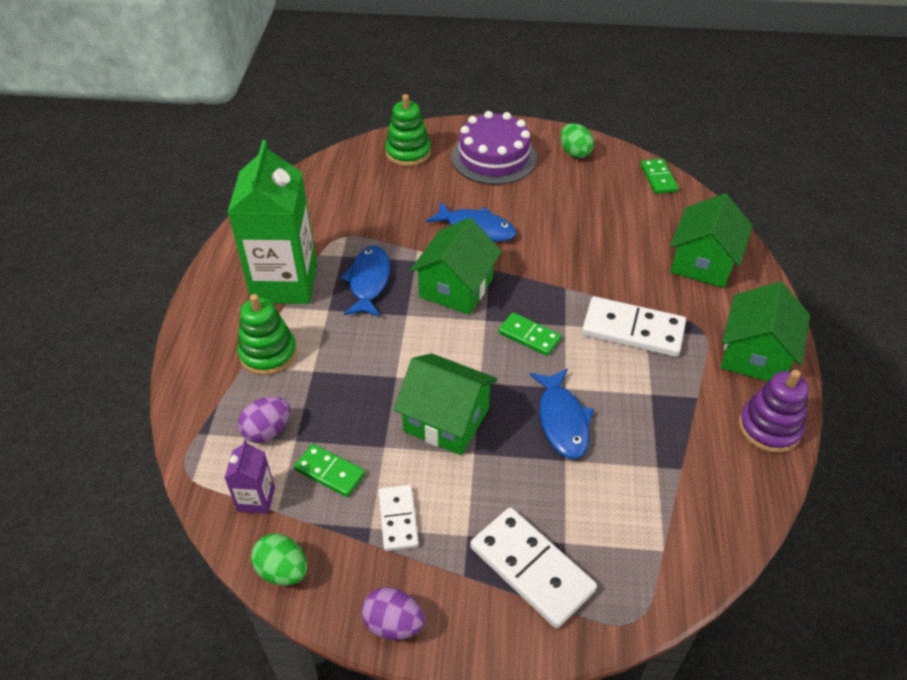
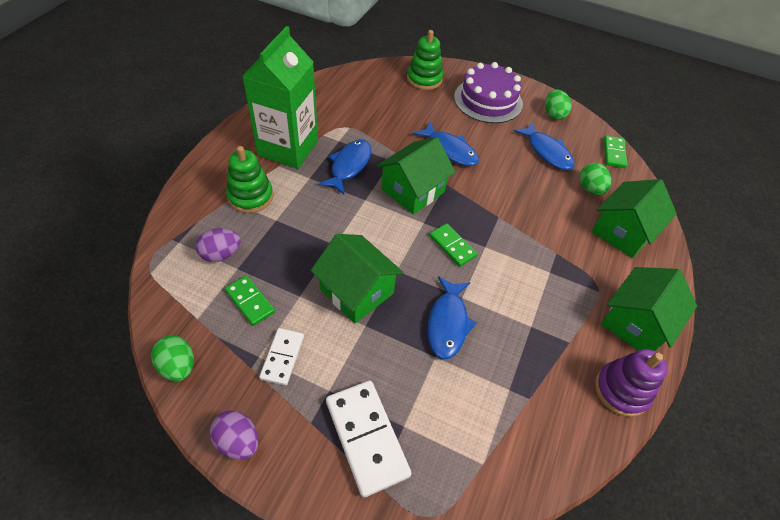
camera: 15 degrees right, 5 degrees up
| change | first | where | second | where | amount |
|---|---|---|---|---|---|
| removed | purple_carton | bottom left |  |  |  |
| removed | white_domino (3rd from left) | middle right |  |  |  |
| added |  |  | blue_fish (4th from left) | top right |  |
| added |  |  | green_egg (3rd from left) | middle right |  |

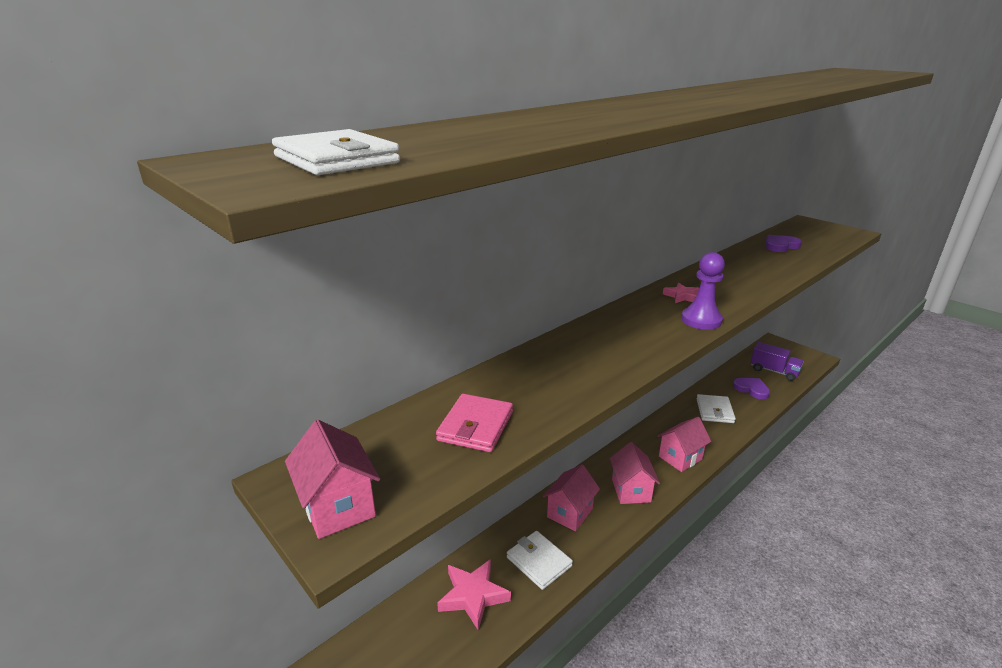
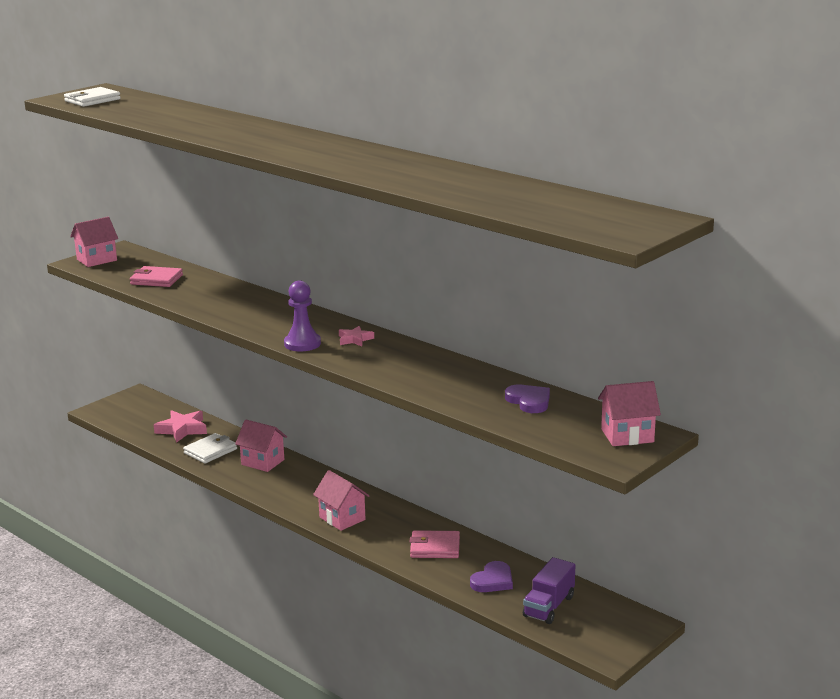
camera: 85 degrees right, 5 degrees down
| change | first | where | second | where | amount |
|---|---|---|---|---|---|
| moved | pink_house (3rd from left in the first image) | bottom centre | pink_house (4th from left) | middle right |  |
| recoloured | white_wallet (3rd from left) | middle right | pink_wallet (2nd from left) | bottom centre |  |

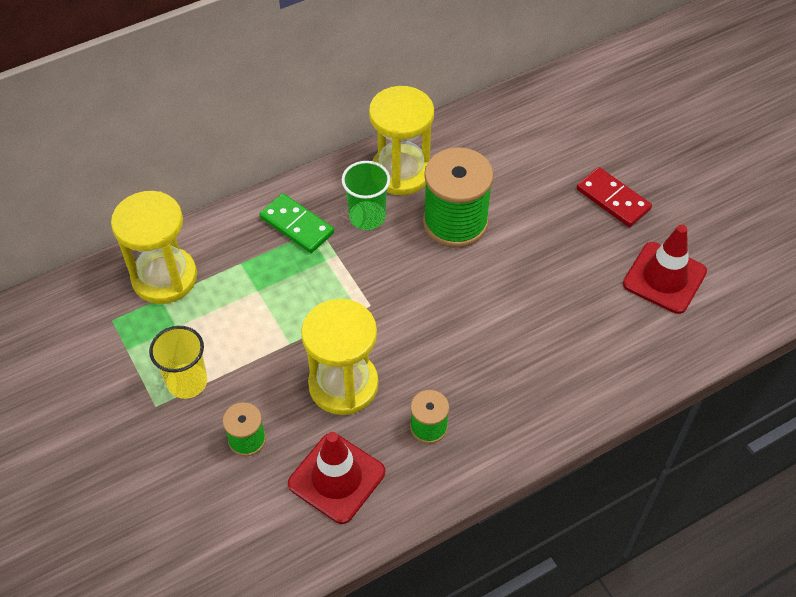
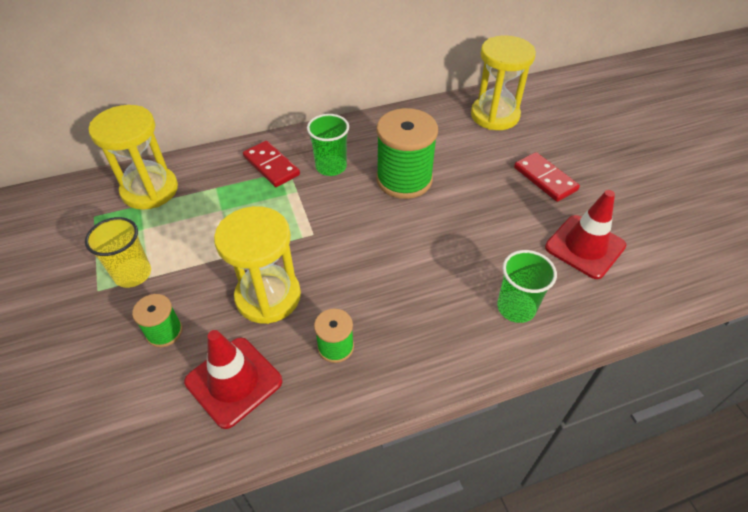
camera: 10 degrees right, 5 degrees down
| change | first | where | second | where | amount |
|---|---|---|---|---|---|
| added |  |  | green_cup (2nd from left) | middle right |  |
| moved | yellow_hourglass (3rd from left) | top centre |  | top right |  |
| recoloured | green_domino | centre | red_domino (1st from left) | top centre |  |

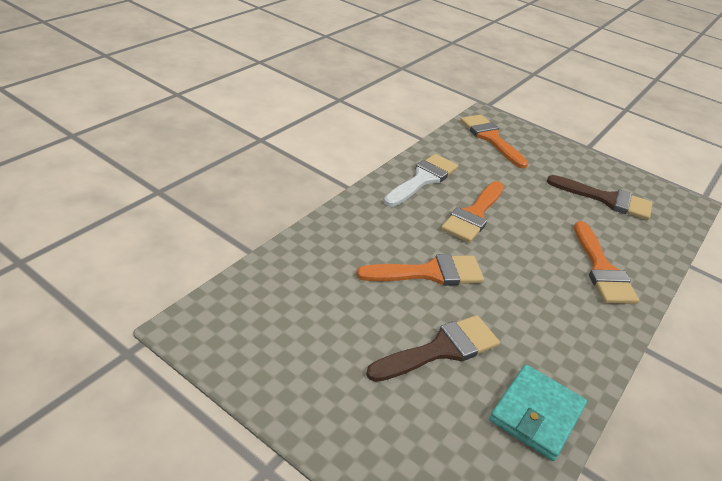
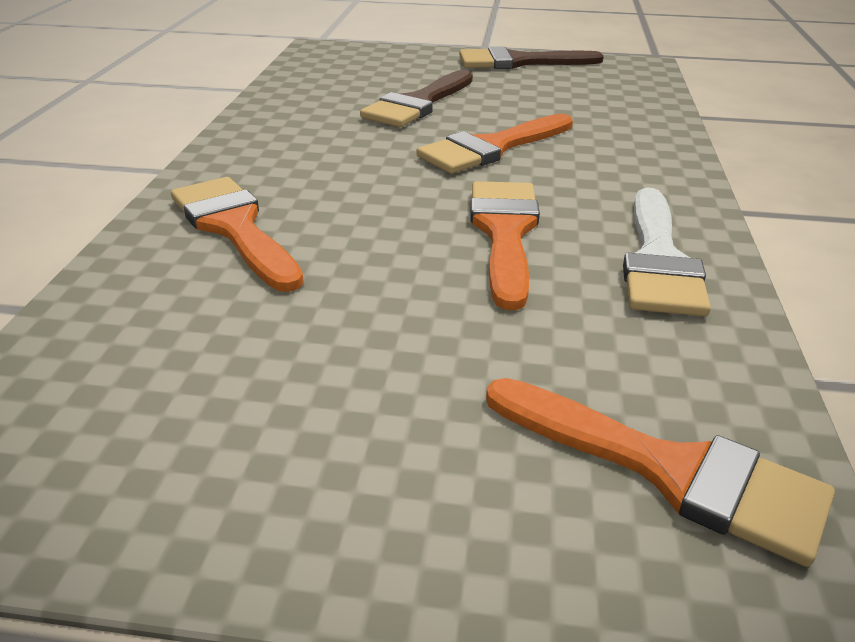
camera: 155 degrees right, 5 degrees down
| change | first | where | second | where | amount |
|---|---|---|---|---|---|
| removed | turquoise_wallet | bottom right |  |  |  |
| moved | brown_brush (2nd from left) | middle right |  | top centre |  |

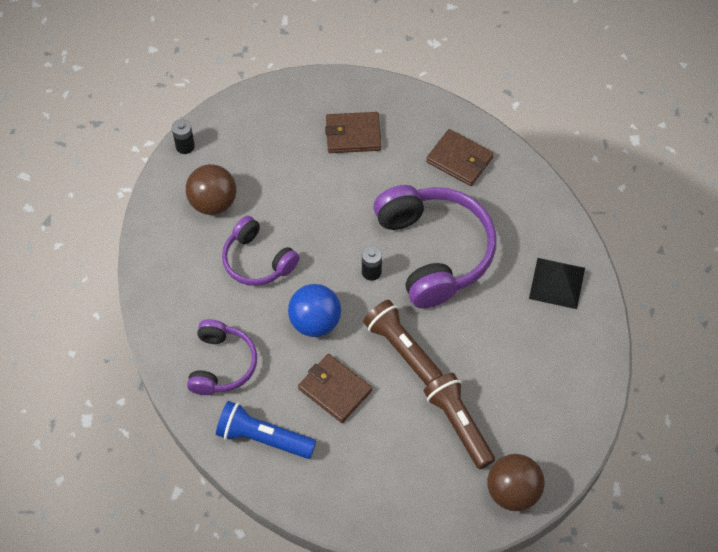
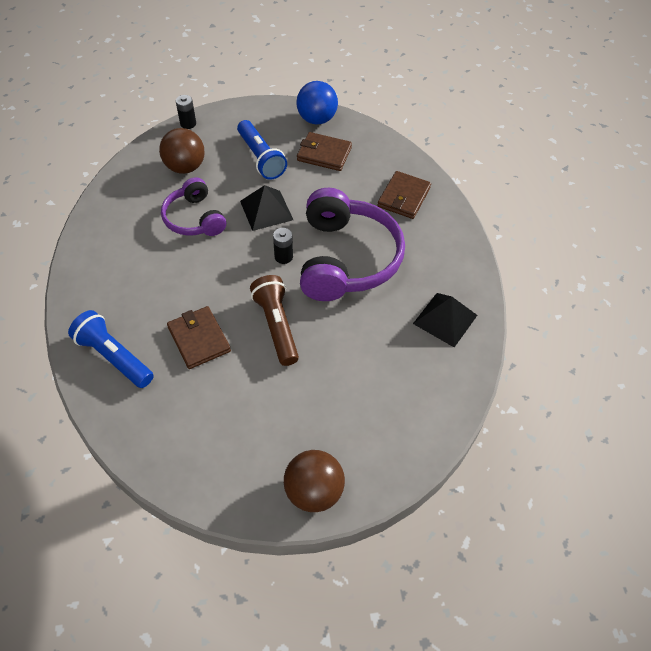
camera: 20 degrees right, 5 degrees down
| change | first | where | second | where | amount |
|---|---|---|---|---|---|
| removed | purple_headphones (1st from left) | middle left |  |  |  |
| removed | brown_flashlight (2nd from left) | bottom centre |  |  |  |
| added |  |  | blue_flashlight (2nd from left) | top centre |  |
| added |  |  | black_pyramid (1st from left) | top centre |  |
| moved | blue_ball | centre |  | top centre |  |
| turned | brown_wallet (3rd from left) | top centre |  | top centre | 60 degrees clockwise |

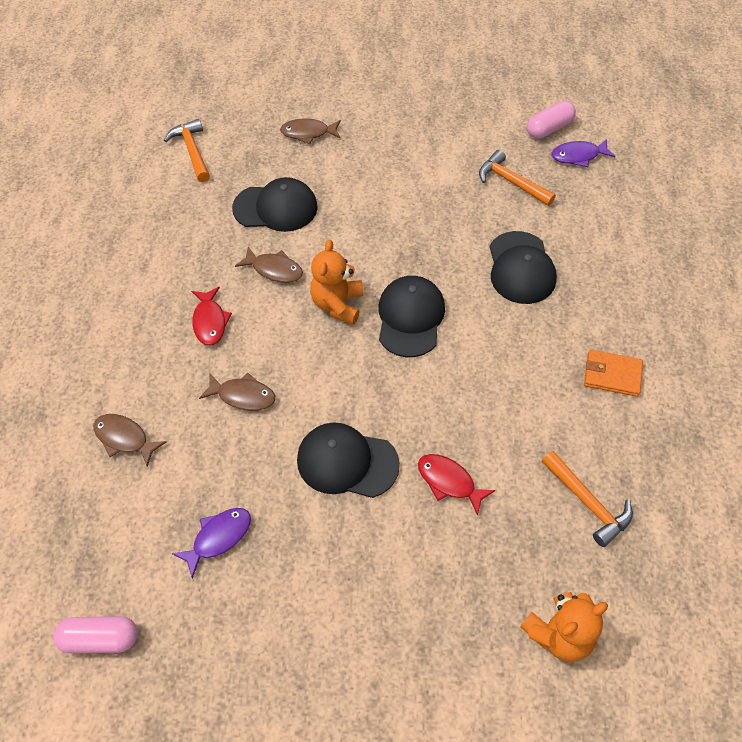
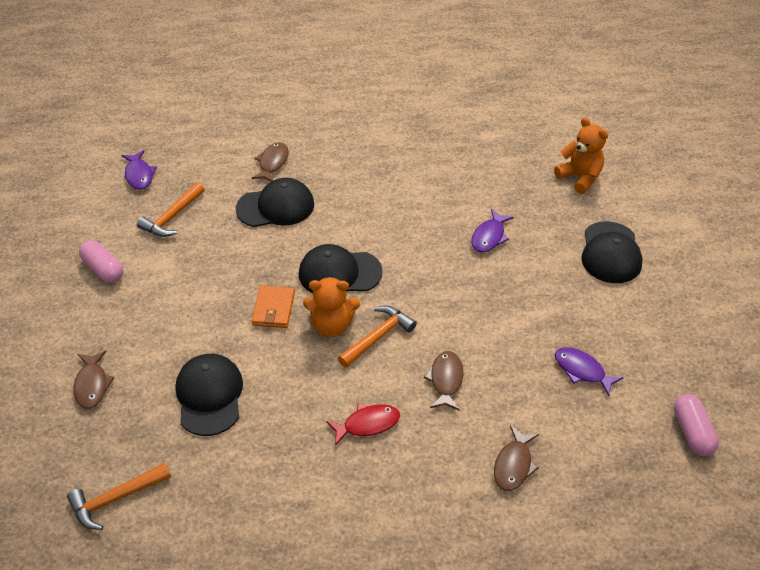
camera: 100 degrees left, 10 degrees down
| change | first | where | second | where | amount |
|---|---|---|---|---|---|
| moved | brown_fish (3rd from left in the first image) | centre | brown_fish (2nd from left) | top centre |  |
| moved | black_cap (2nd from left in the first image) | centre | black_cap (4th from left) | middle right |  |
| moved | pink_capsule (2nd from left in the first image) | top right | pink_capsule (1st from left) | middle left |  |
| moved | orange_hammer (3rd from left) | bottom right |  | centre |  |
| moved | orange_wallet | middle right |  | centre |  |
| recoloured | red_fish (2nd from left) | centre | purple_fish (2nd from left) | centre |  |

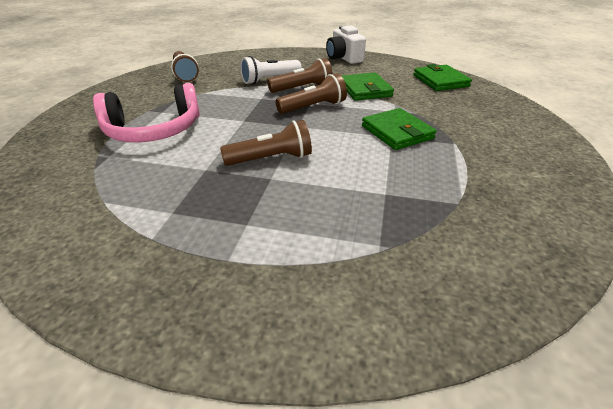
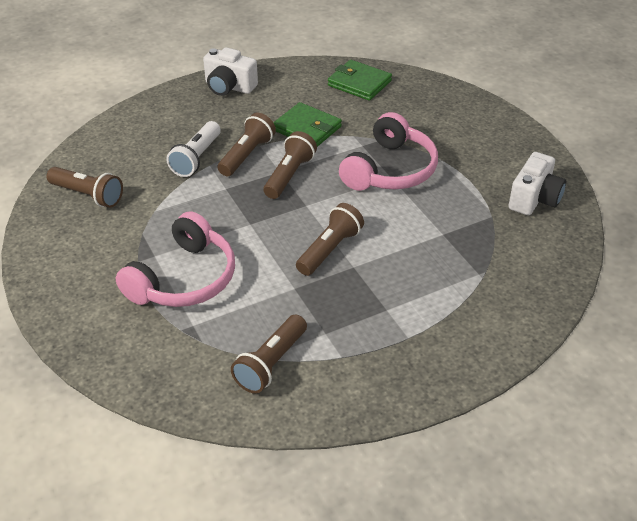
camera: 40 degrees left, 5 degrees up
| change | first | where | second | where | amount |
|---|---|---|---|---|---|
| added |  |  | brown_flashlight (3rd from left) | bottom centre |  |
| added |  |  | white_camera (2nd from left) | middle right |  |
| replaced | green_wallet (2nd from left) | top centre | pink_headphones (2nd from left) | top centre |  |

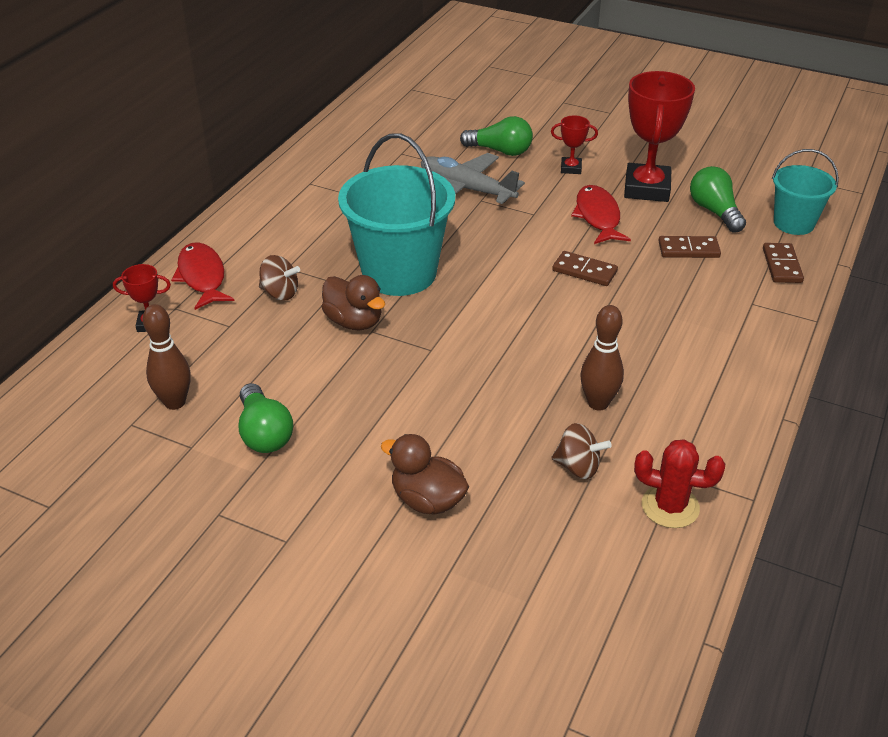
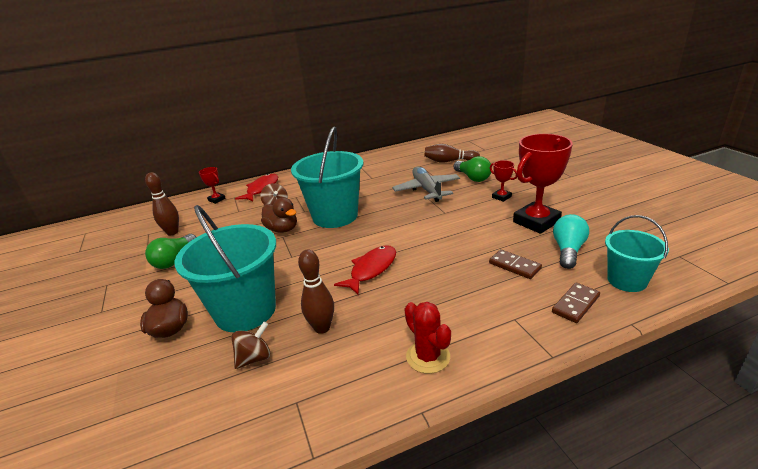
camera: 45 degrees right, 10 degrees down
| change | first | where | second | where | amount |
|---|---|---|---|---|---|
| removed | brown_domino (1st from left) | centre |  |  |  |
| added |  |  | turquoise_bucket (1st from left) | middle left |  |
| added |  |  | brown_bowling_pin (3rd from left) | top centre |  |
| moved | red_fish (2nd from left) | top right |  | centre |  |
| moved | red_cactus | middle right |  | bottom centre |  |
| recoloured | green_light_bulb (3rd from left) | top right | turquoise_light_bulb | middle right |  |
| turned | brown_duck (1st from left in the first image) | centre | brown_duck (2nd from left) | centre | 45 degrees counterclockwise |
| turned | brown_spinning_top (2nd from left in the first image) | centre | brown_spinning_top (1st from left) | bottom left | 105 degrees counterclockwise |

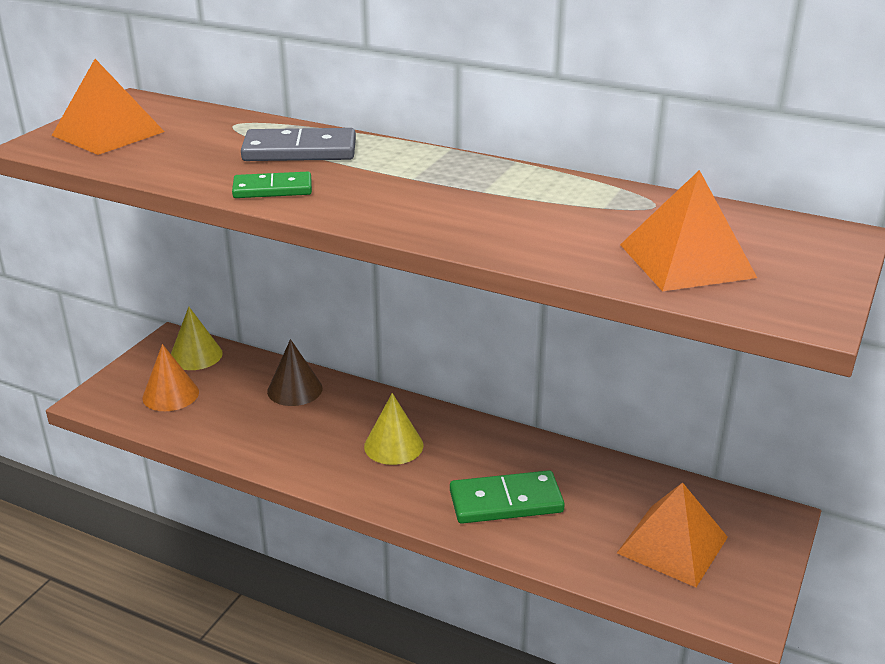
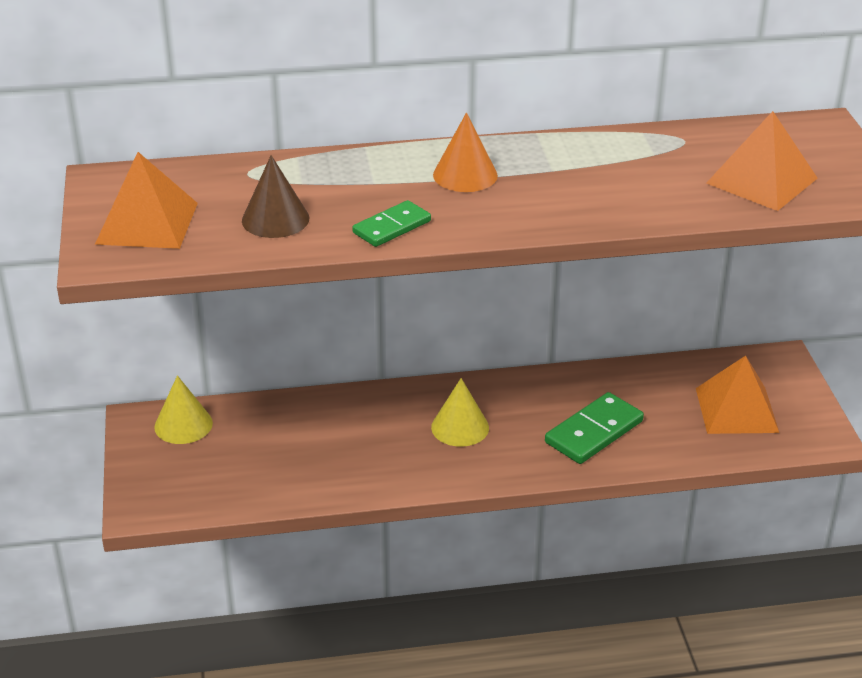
camera: 35 degrees left, 5 degrees up
| change | first | where | second | where | amount |
|---|---|---|---|---|---|
| removed | grey_domino | top centre |  |  |  |
| moved | orange_cone | middle left |  | top centre |  |
| moved | brown_cone | centre |  | top left |  |

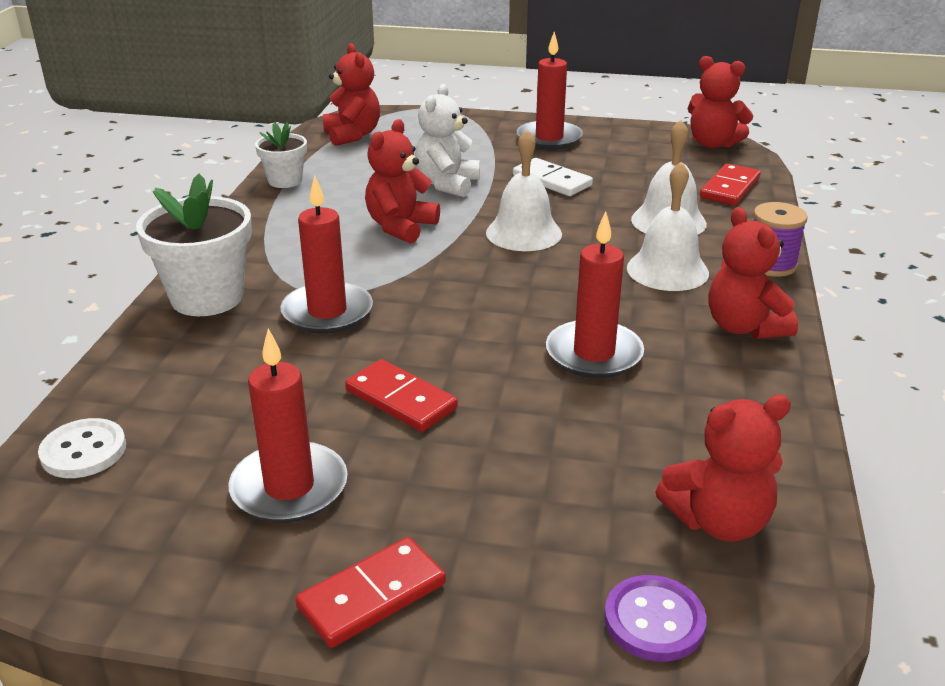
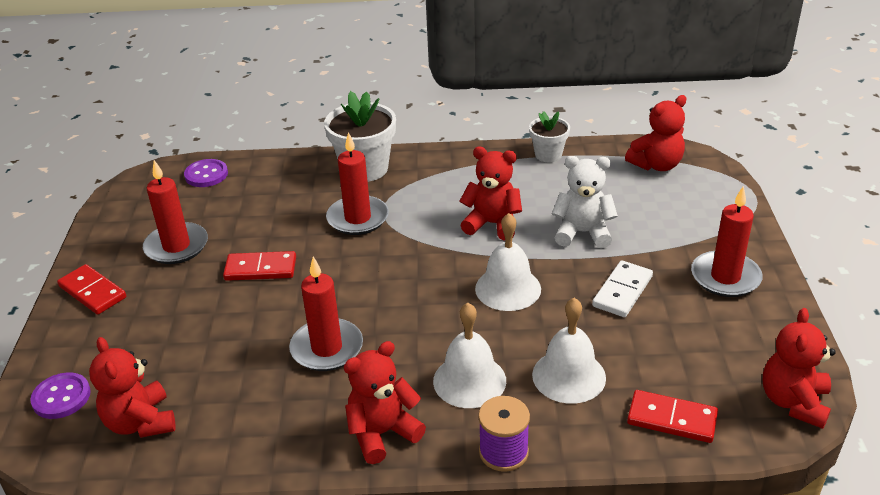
camera: 80 degrees right, 5 degrees up
| change | first | where | second | where | amount |
|---|---|---|---|---|---|
| recoloured | white_button | middle left | purple_button (2nd from left) | middle left |  |
| turned | red_domino (2nd from left) | centre |  | middle left | 60 degrees clockwise |

